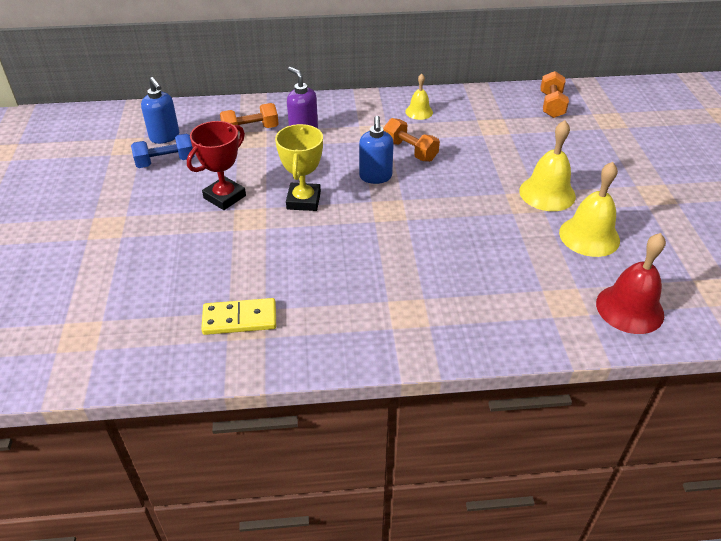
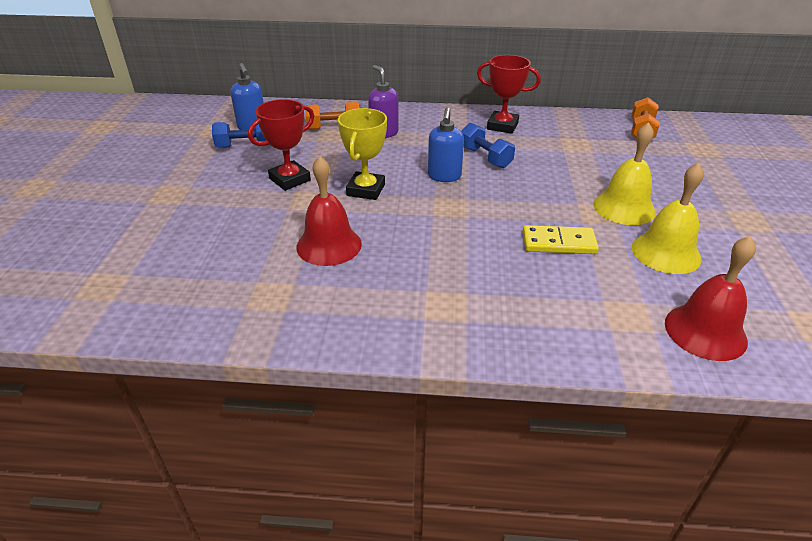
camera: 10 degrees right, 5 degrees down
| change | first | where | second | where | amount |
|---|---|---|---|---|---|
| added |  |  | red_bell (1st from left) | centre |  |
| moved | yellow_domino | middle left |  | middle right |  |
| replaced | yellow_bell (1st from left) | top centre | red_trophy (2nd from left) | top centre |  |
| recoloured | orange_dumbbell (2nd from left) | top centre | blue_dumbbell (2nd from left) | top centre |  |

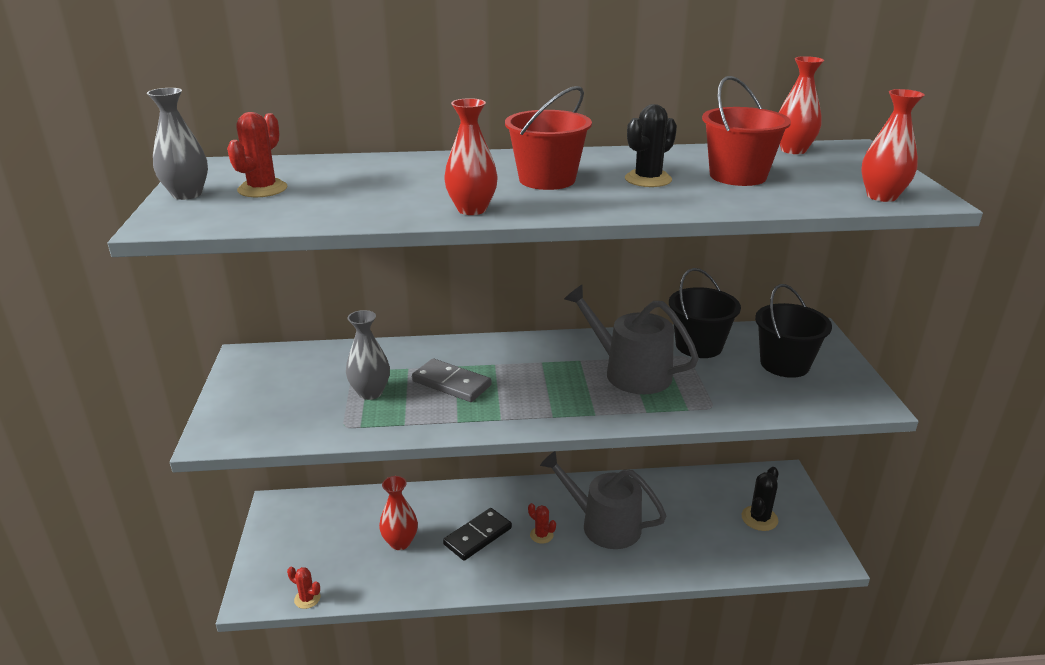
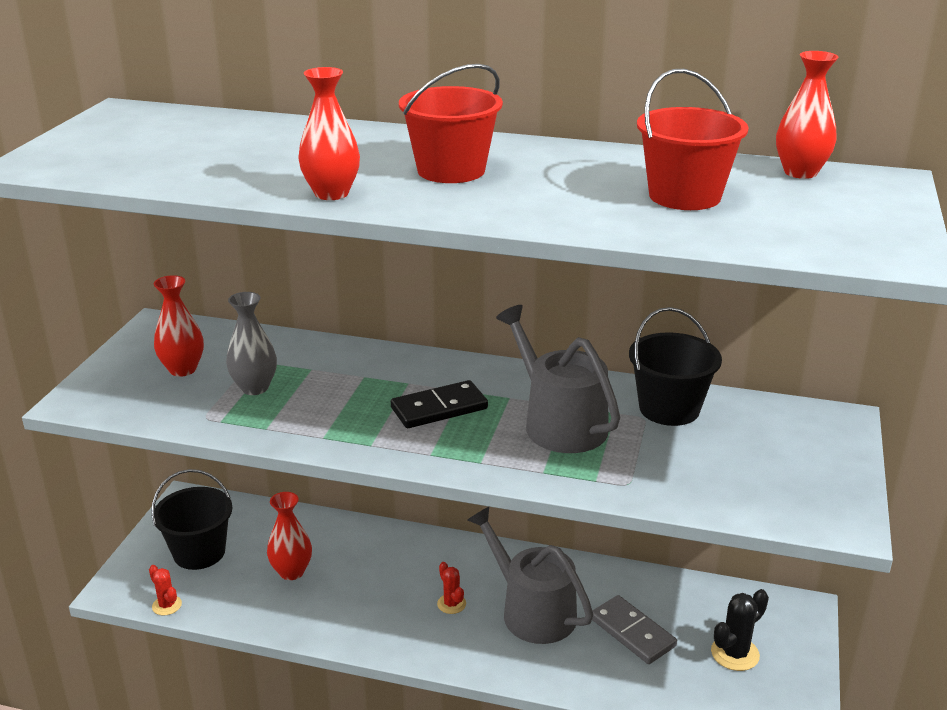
camera: 20 degrees right, 0 degrees up
| change | first | where | second | where | amount |
|---|---|---|---|---|---|
| removed | grey_vase (1st from left) | top left |  |  |  |
| removed | red_cactus (1st from left) | top left |  |  |  |
| removed | black_cactus (1st from left) | top centre |  |  |  |
| moved | grey_domino | centre |  | bottom right |  |
| moved | black_domino | bottom centre |  | centre |  |
| moved | black_bucket (2nd from left in the first image) | middle right | black_bucket (1st from left) | bottom left |  |
| moved | red_vase (4th from left in the first image) | top right | red_vase (1st from left) | middle left |  |

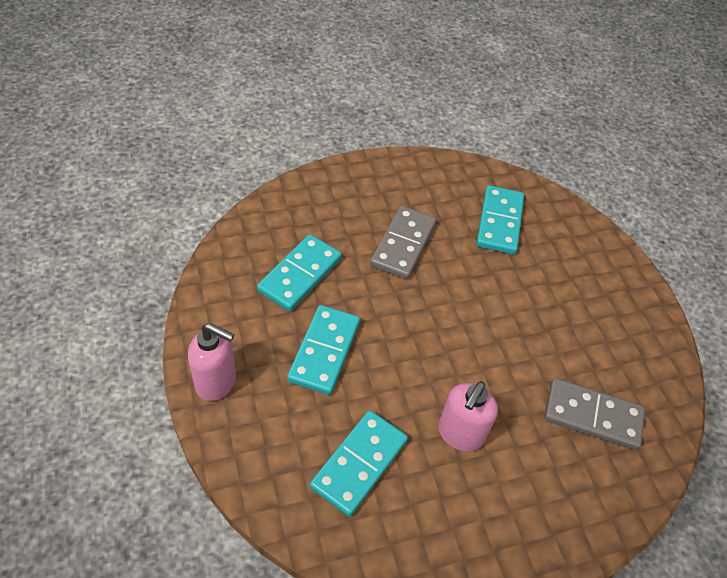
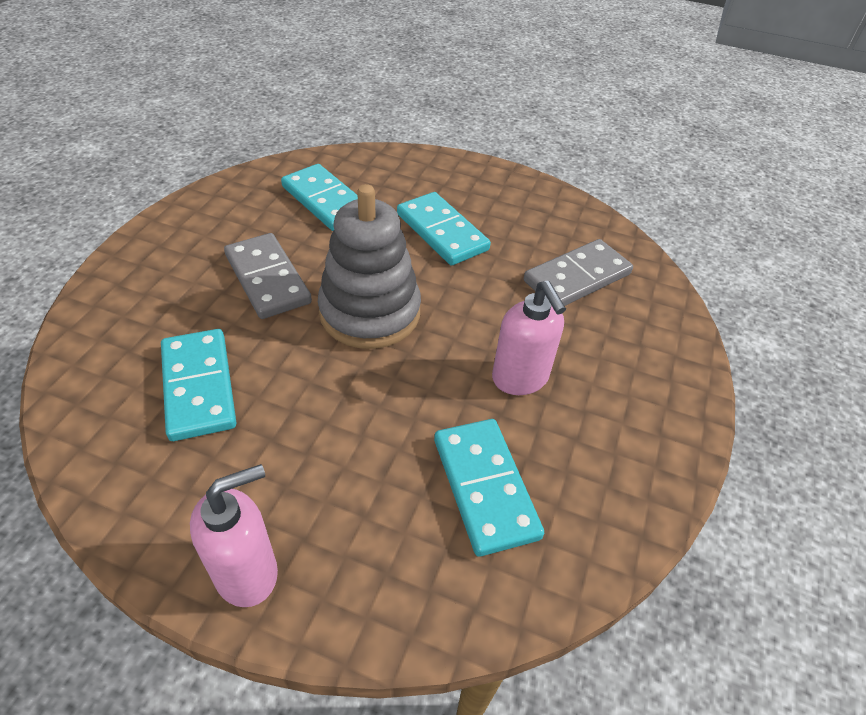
camera: 50 degrees left, 5 degrees down
| change | first | where | second | where | amount |
|---|---|---|---|---|---|
| added |  |  | grey_stacking_toy | centre |  |
| moved | turquoise_domino (2nd from left in the first image) | centre | turquoise_domino (3rd from left) | top centre |  |

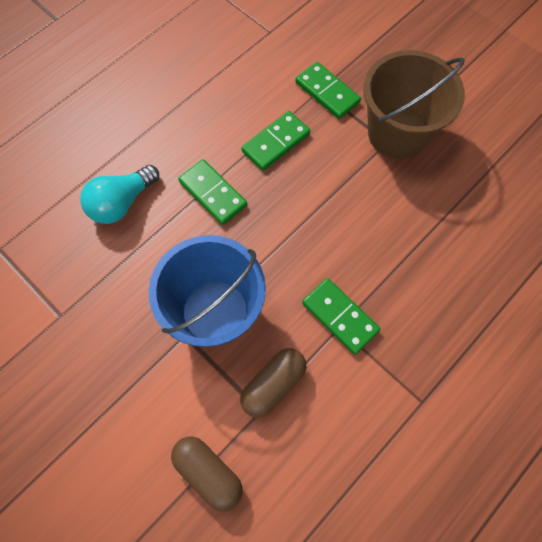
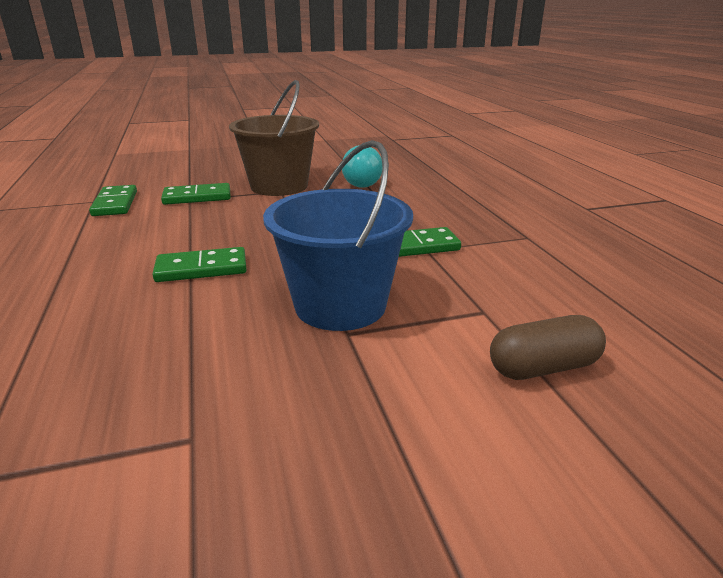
camera: 60 degrees left, 40 degrees down
| change | first | where | second | where | amount |
|---|---|---|---|---|---|
| removed | brown_capsule (2nd from left) | bottom centre |  |  |  |
| moved | turquoise_light_bulb | middle left |  | top centre |  |
| moved | green_domino (2nd from left in the first image) | top centre | green_domino (1st from left) | middle left |  |

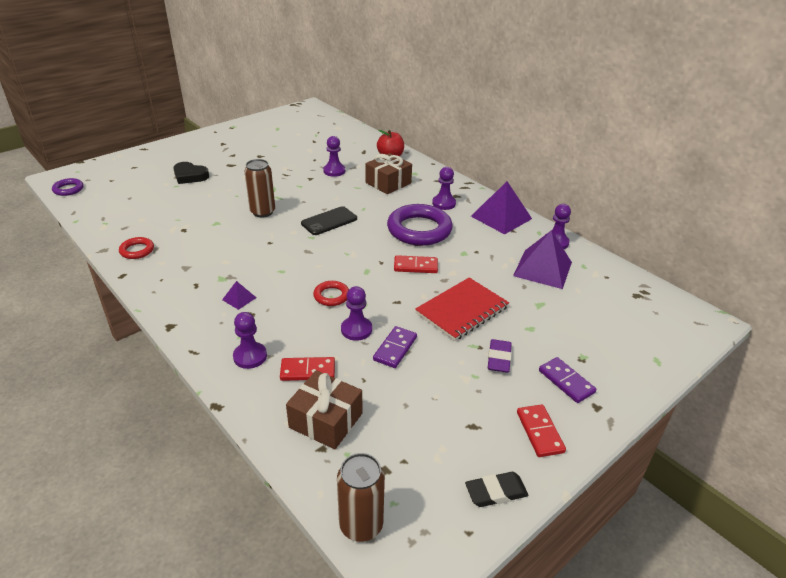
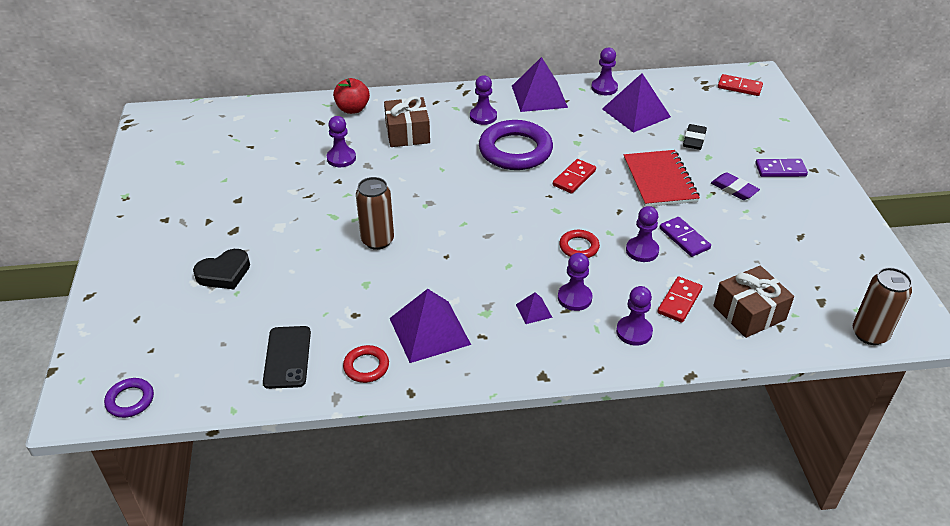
camera: 55 degrees left, 5 degrees up
| change | first | where | second | where | amount |
|---|---|---|---|---|---|
| added |  |  | purple_pyramid (1st from left) | centre |  |
| added |  |  | purple_pawn (3rd from left) | centre |  |
| moved | black_phone | centre |  | bottom left |  |
| moved | black_eraser | bottom centre |  | top right |  |
| moved | red_domino (3rd from left) | bottom right |  | top right |  |

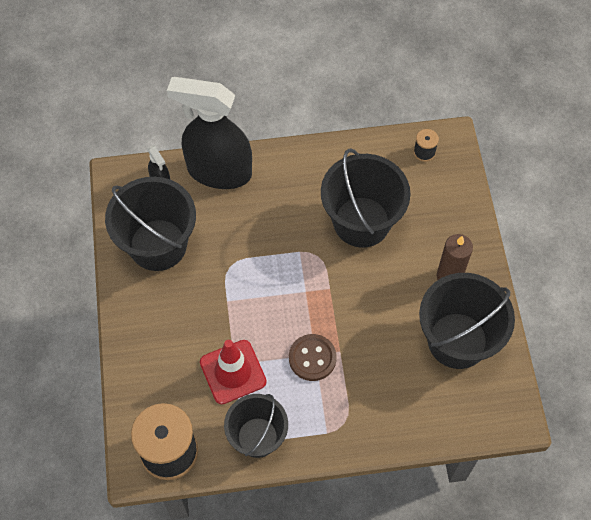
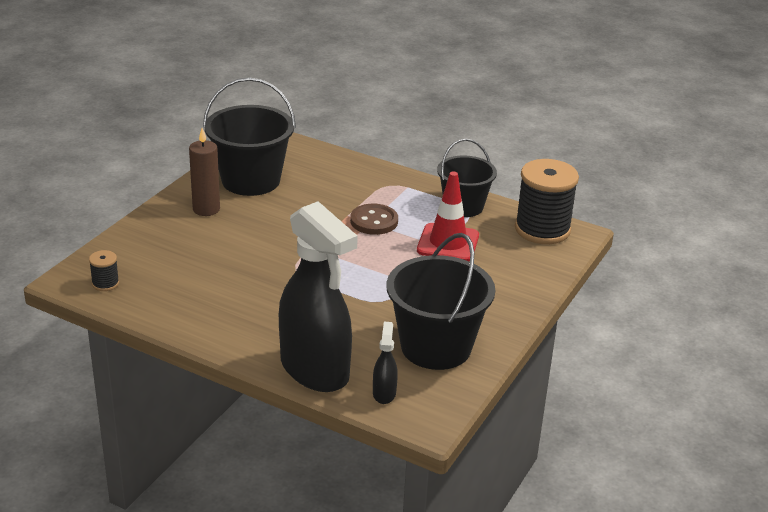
camera: 145 degrees left, 30 degrees down
| change | first | where | second | where | amount |
|---|---|---|---|---|---|
| removed | black_bucket (3rd from left) | centre |  |  |  |

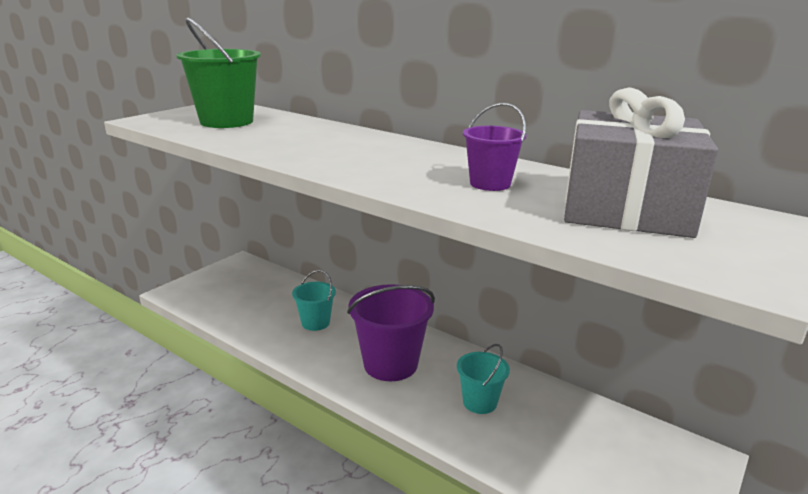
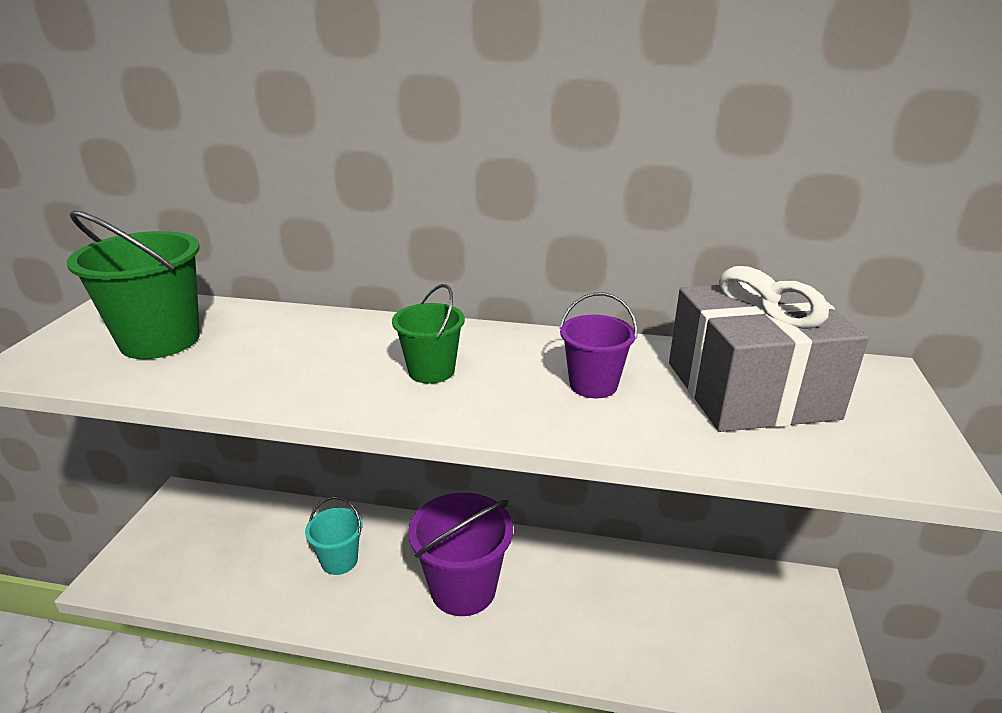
camera: 25 degrees left, 5 degrees up
| change | first | where | second | where | amount |
|---|---|---|---|---|---|
| removed | turquoise_bucket (2nd from left) | bottom centre |  |  |  |
| added |  |  | green_bucket (2nd from left) | centre |  |

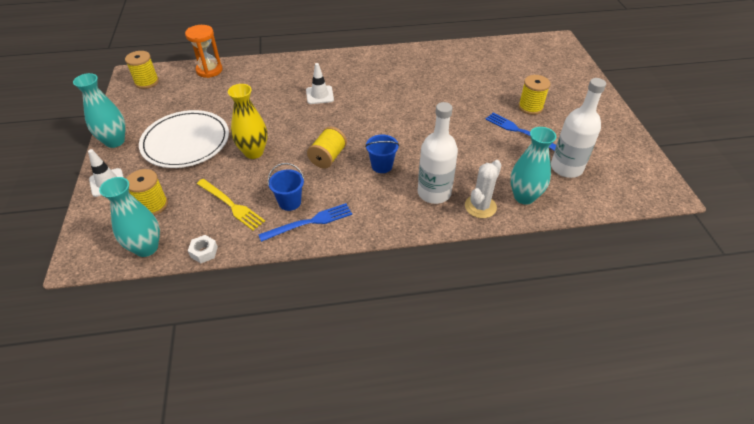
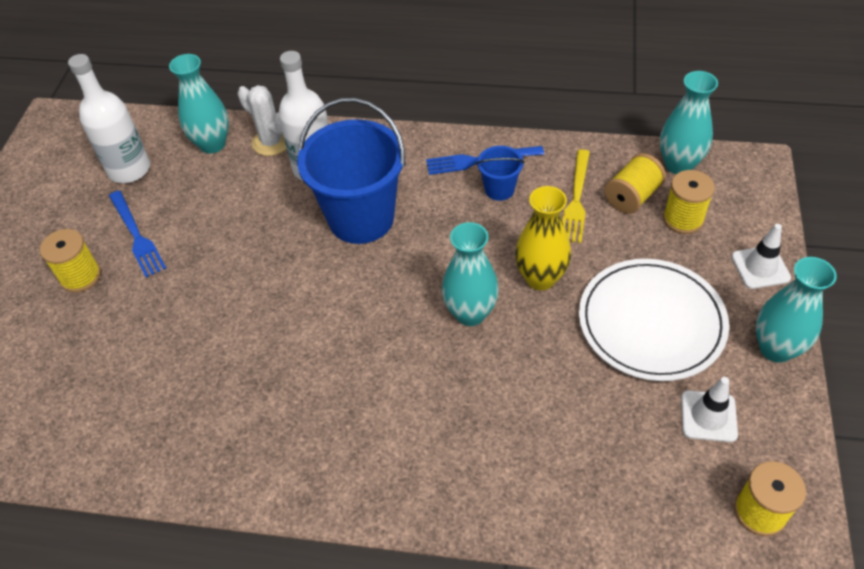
camera: 160 degrees left, 5 degrees up
| change | first | where | second | where | amount |
|---|---|---|---|---|---|
| removed | orange_hourglass | top left |  |  |  |
| removed | white_nut | middle left |  |  |  |
| added |  |  | turquoise_vase (2nd from left) | centre |  |
| moved | white_traffic_cone (2nd from left in the first image) | top centre | white_traffic_cone (1st from left) | bottom right |  |
| moved | yellow_spool (3rd from left in the first image) | centre | yellow_spool (2nd from left) | top right |  |
| turned | yellow_fork | middle left |  | middle right | 135 degrees counterclockwise |
| turned | white_cactus | centre |  | top left | 75 degrees clockwise |
| resized | blue_bucket (2nd from left in the first image) | centre | blue_bucket (1st from left) | top centre | x2.18 |

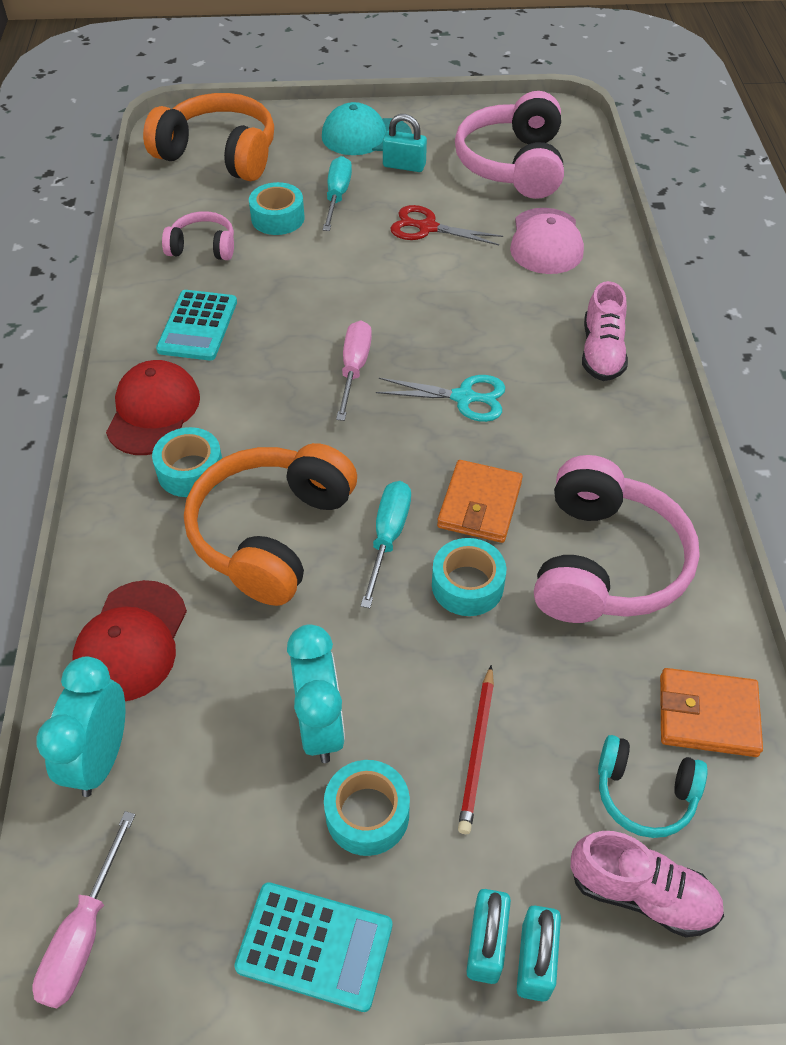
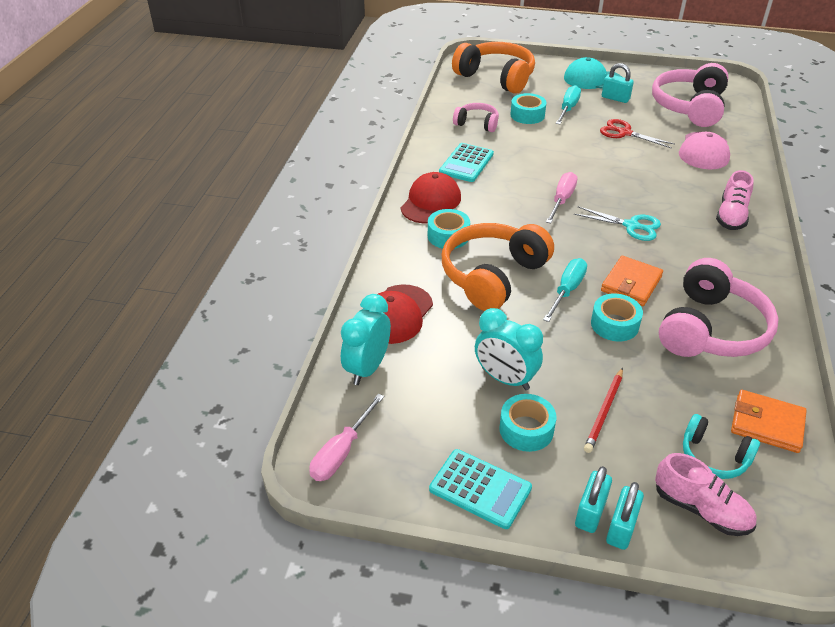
camera: 15 degrees right, 10 degrees down
| change | first | where | second | where | amount |
|---|---|---|---|---|---|
| turned | turquoise_clock (2nd from left) | centre |  | centre | 120 degrees clockwise |

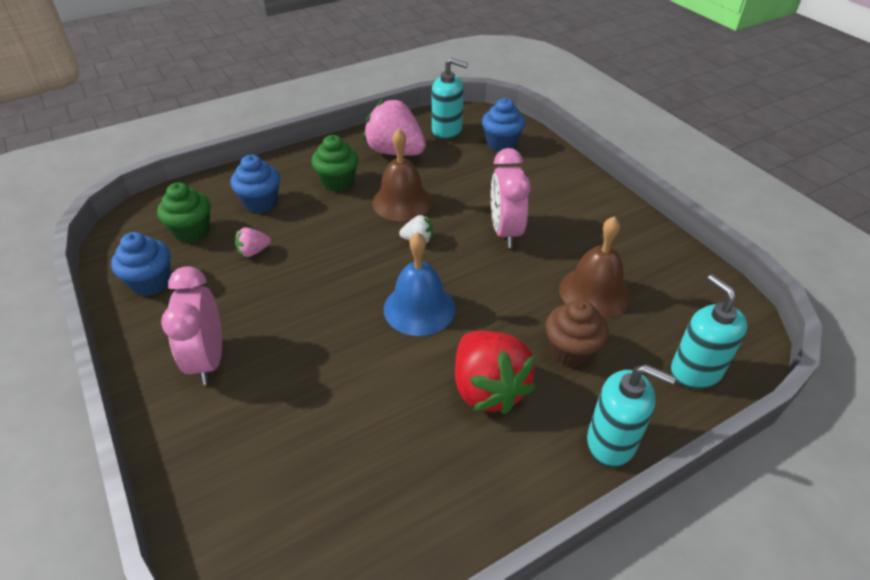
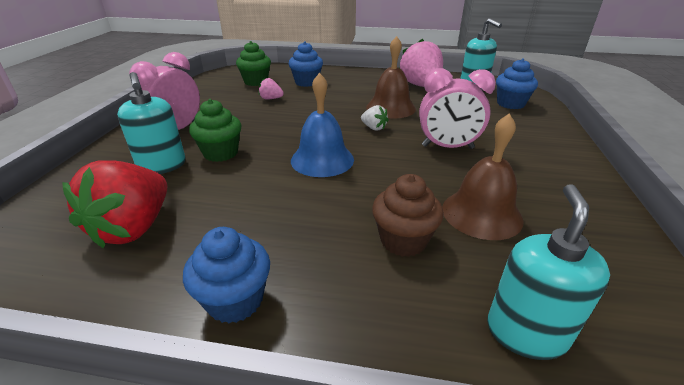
camera: 40 degrees right, 10 degrees down
| change | first | where | second | where | amount |
|---|---|---|---|---|---|
| moved | blue_cupcake (1st from left) | middle left |  | bottom left |  |
| moved | green_cupcake (2nd from left in the first image) | top centre | green_cupcake (1st from left) | middle left |  |
| moved | red_strawberry | centre |  | middle left |  |
| moved | turquoise_soap_dispenser (2nd from left in the first image) | bottom right | turquoise_soap_dispenser (1st from left) | top left |  |
| turned | pink_clock (2nd from left) | centre |  | top right | 120 degrees counterclockwise |

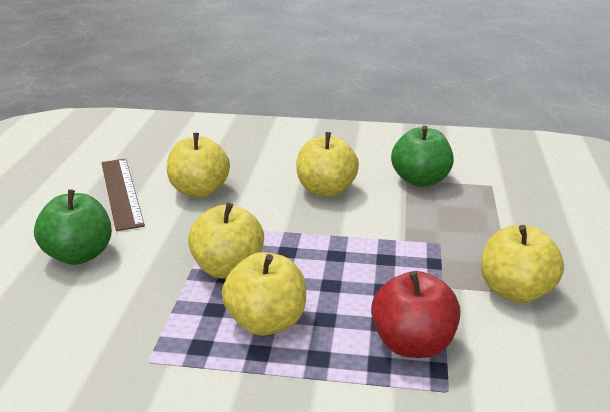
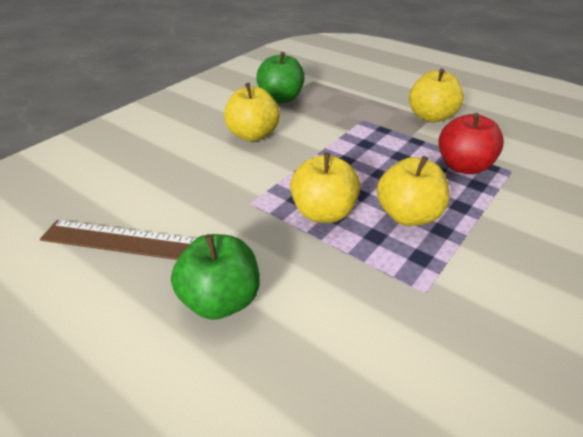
camera: 60 degrees left, 10 degrees up
| change | first | where | second | where | amount |
|---|---|---|---|---|---|
| removed | yellow_apple (1st from left) | middle left |  |  |  |

